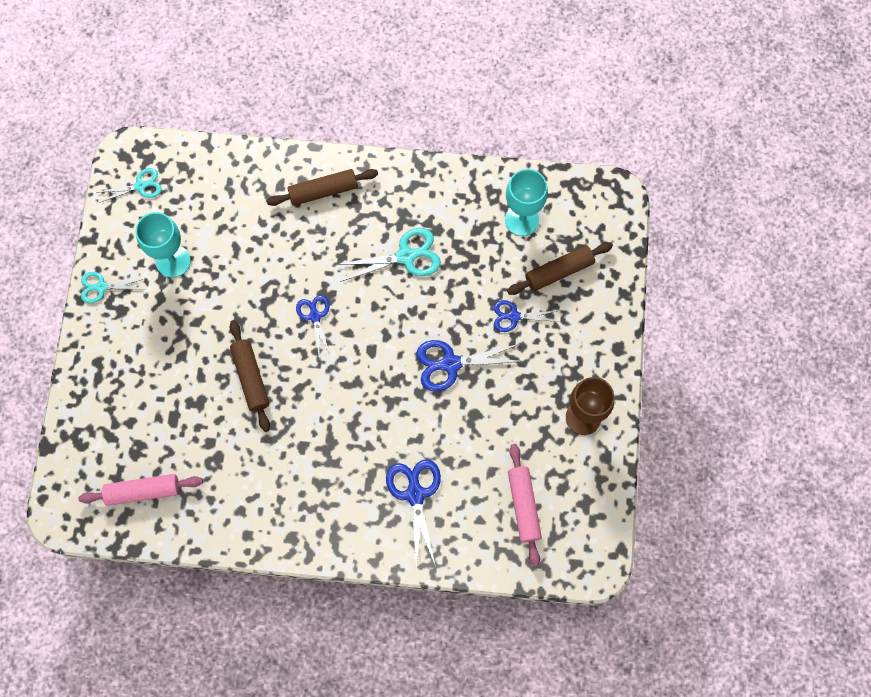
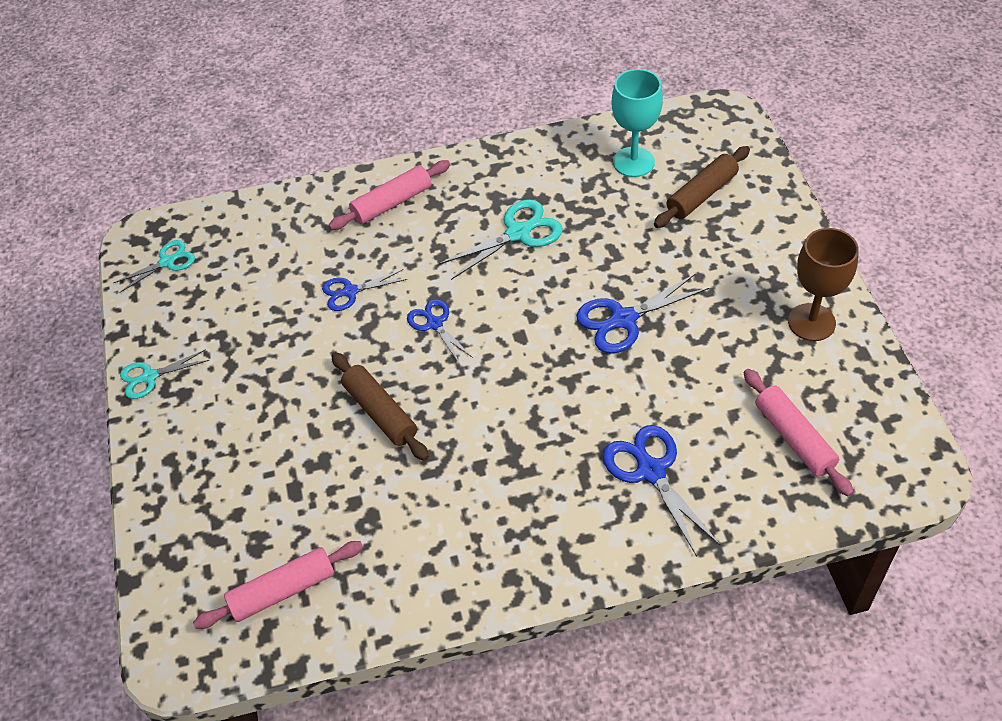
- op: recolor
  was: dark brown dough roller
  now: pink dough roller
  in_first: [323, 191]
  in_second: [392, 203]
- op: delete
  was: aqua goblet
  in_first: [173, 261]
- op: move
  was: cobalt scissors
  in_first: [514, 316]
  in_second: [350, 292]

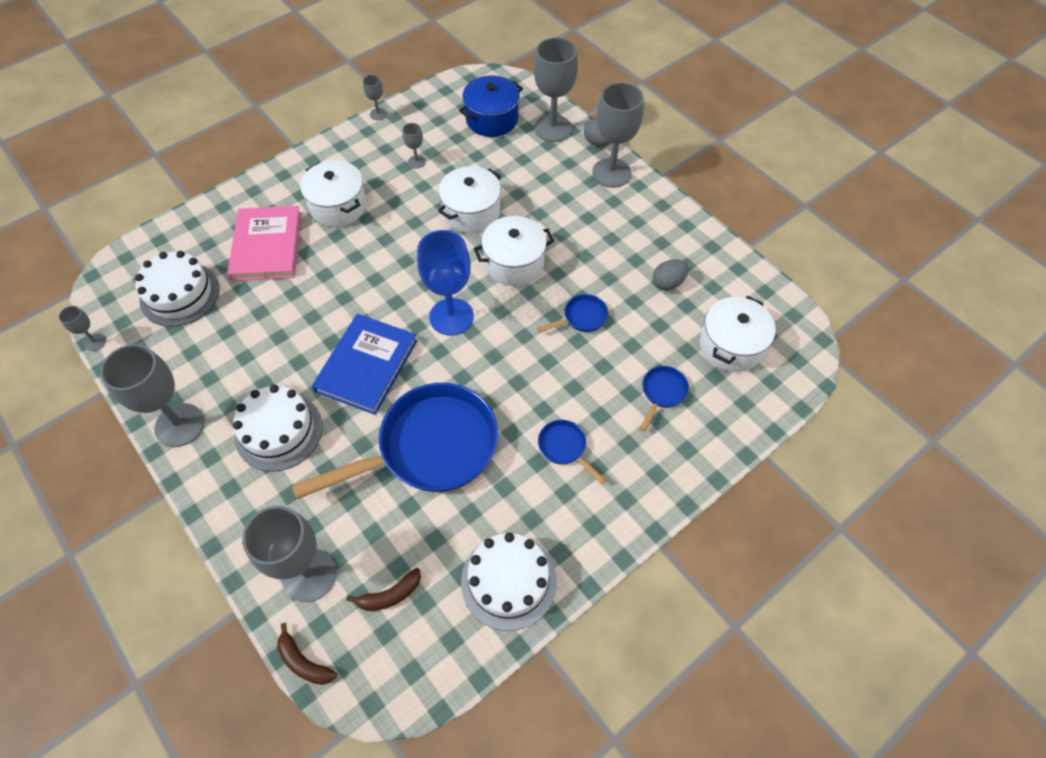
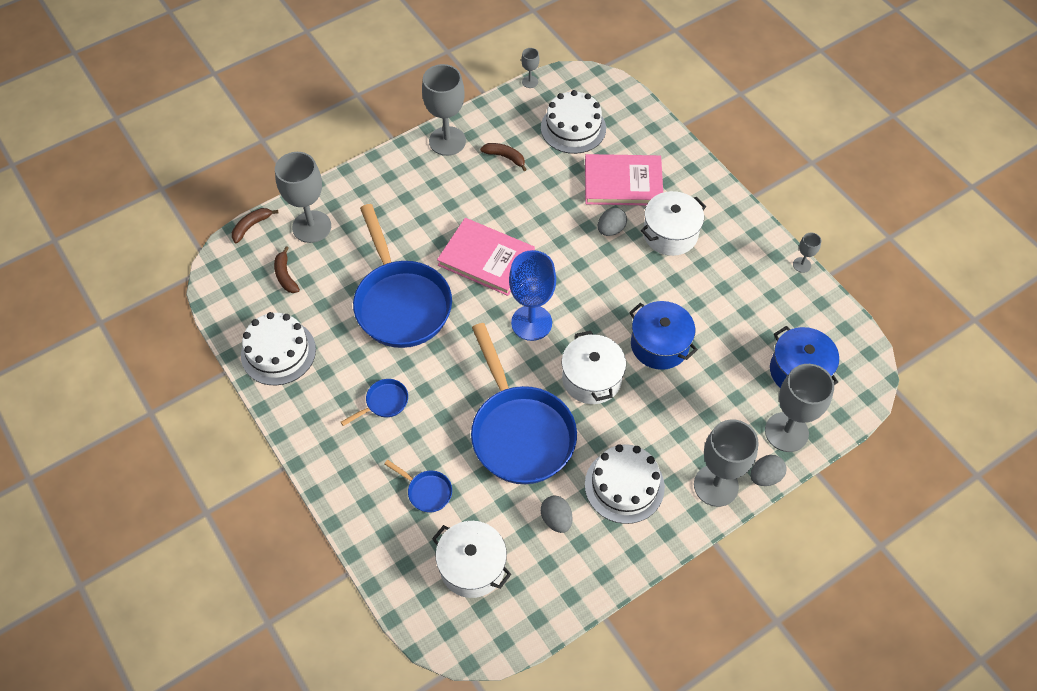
- op: delete
  was: gray goblet
  in_first: [416, 162]
- op: recolor
  was: snow-white pot
  now: cobalt pot
  in_first: [471, 212]
  in_second: [659, 345]
- op: resize
  was: cobalt frying pan
  in_first: [581, 318]
  in_second: [520, 432]
  ratio: 2.43
- op: recolor
  was: cobalt book
  now: pink book
  in_first: [366, 366]
  in_second: [486, 259]
- op: move
  was: snow-white gateau
  in_first: [279, 431]
  in_second: [624, 485]
- op: insert
  now: dark brown banana
  in_second: [505, 157]
- op: insert
  now: gray egg
  in_second: [611, 230]

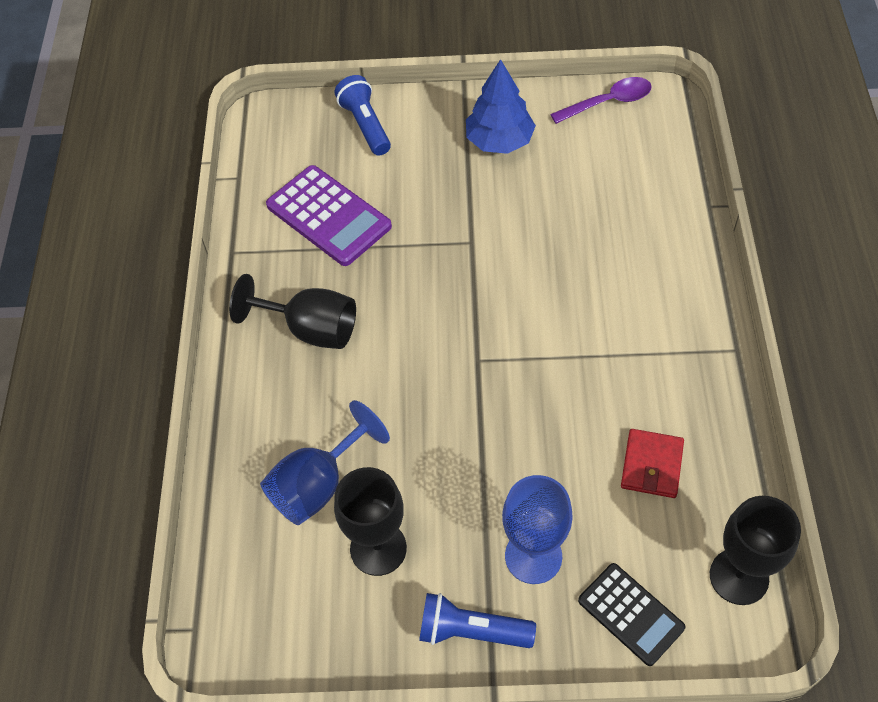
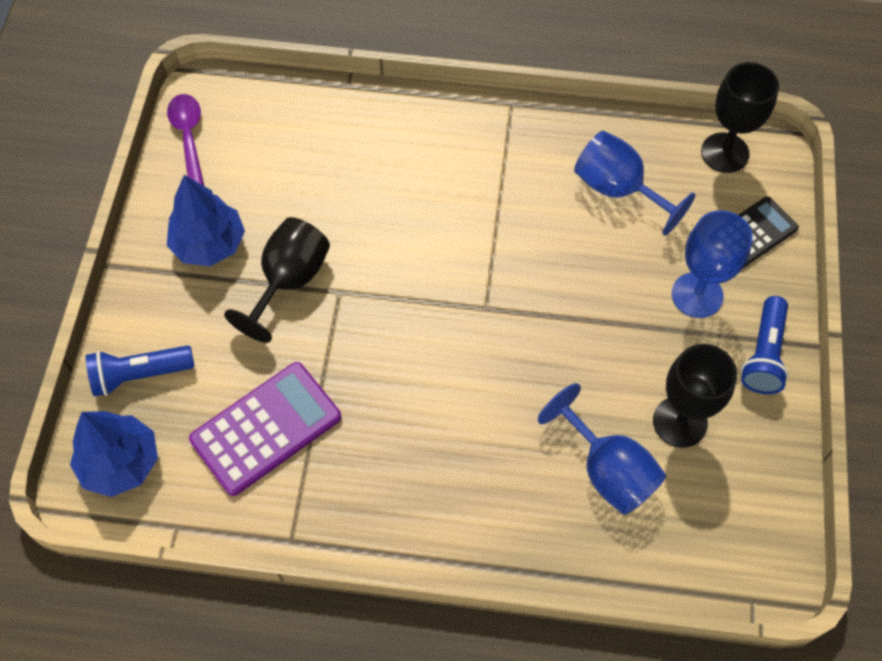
- op: move
  was: jet-black goblet
  in_first: [310, 329]
  in_second: [289, 281]
- op: replace
  was: scarlet billfold
  now: cobalt goblet
  in_first: [651, 465]
  in_second: [618, 190]
- op: insert
  now: cobalt tree
  in_second: [120, 463]

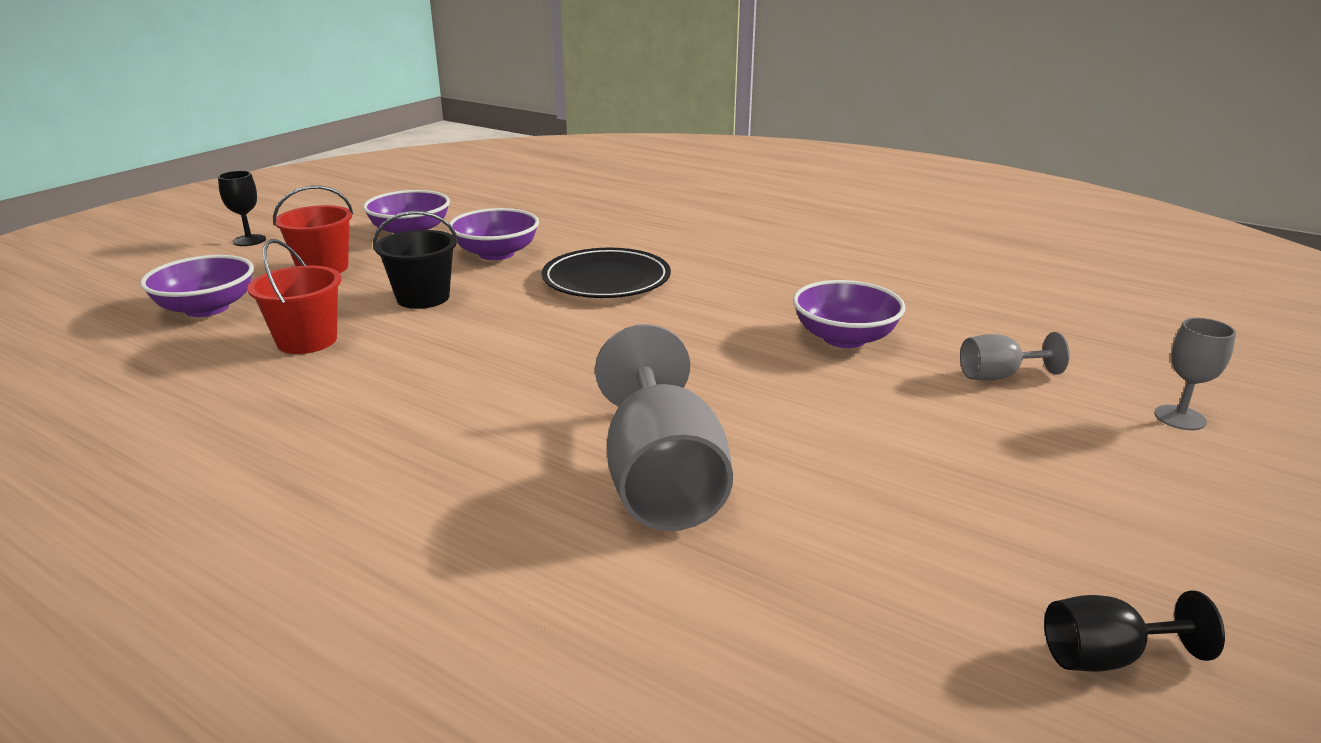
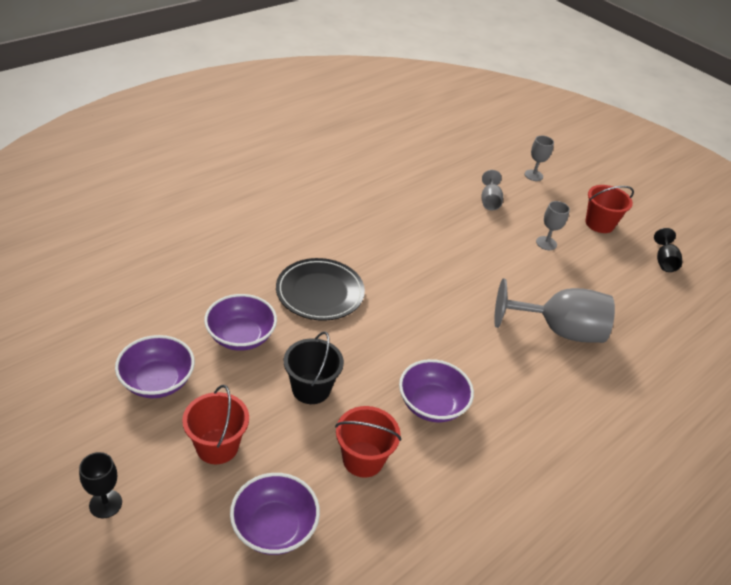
- op: move
  was: violet serving bowl
  in_first: [844, 338]
  in_second: [432, 405]
- op: insert
  now: scarlet bucket
  in_second: [599, 224]
- op: insert
  now: gray goblet
  in_second: [546, 243]

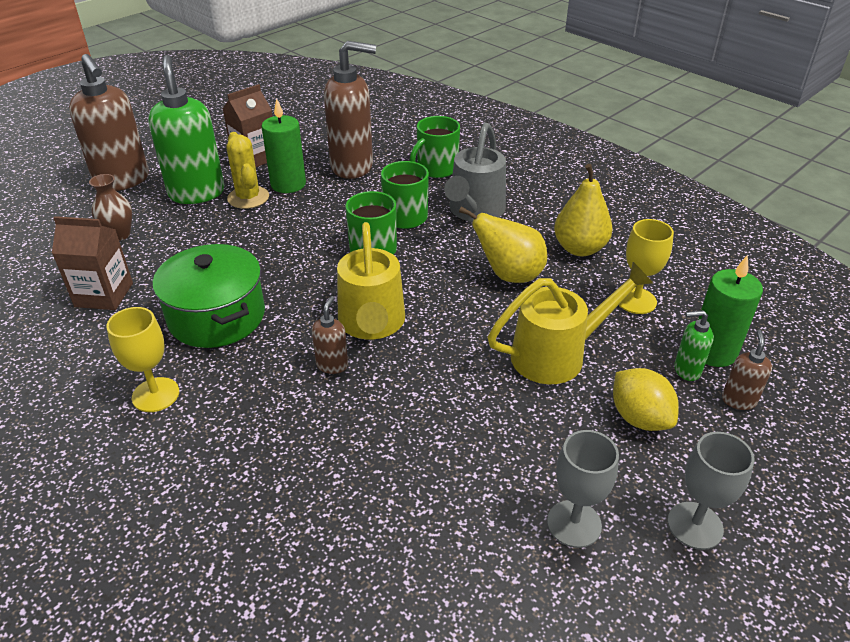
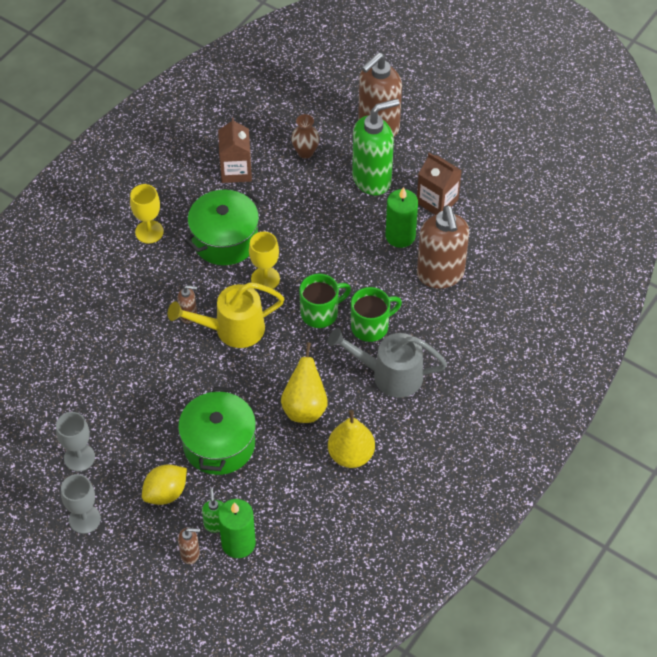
- op: delete
  was: leaf-green mug
  in_first: [436, 169]
- op: delete
  was: golden saguaro cactus
  in_first: [248, 198]
- op: move
  was: golden goblet
  in_first: [636, 301]
  in_second: [265, 279]
- op: replace
  was: golden watering pot
  now: leaf-green pot
  in_first: [558, 355]
  in_second: [219, 444]

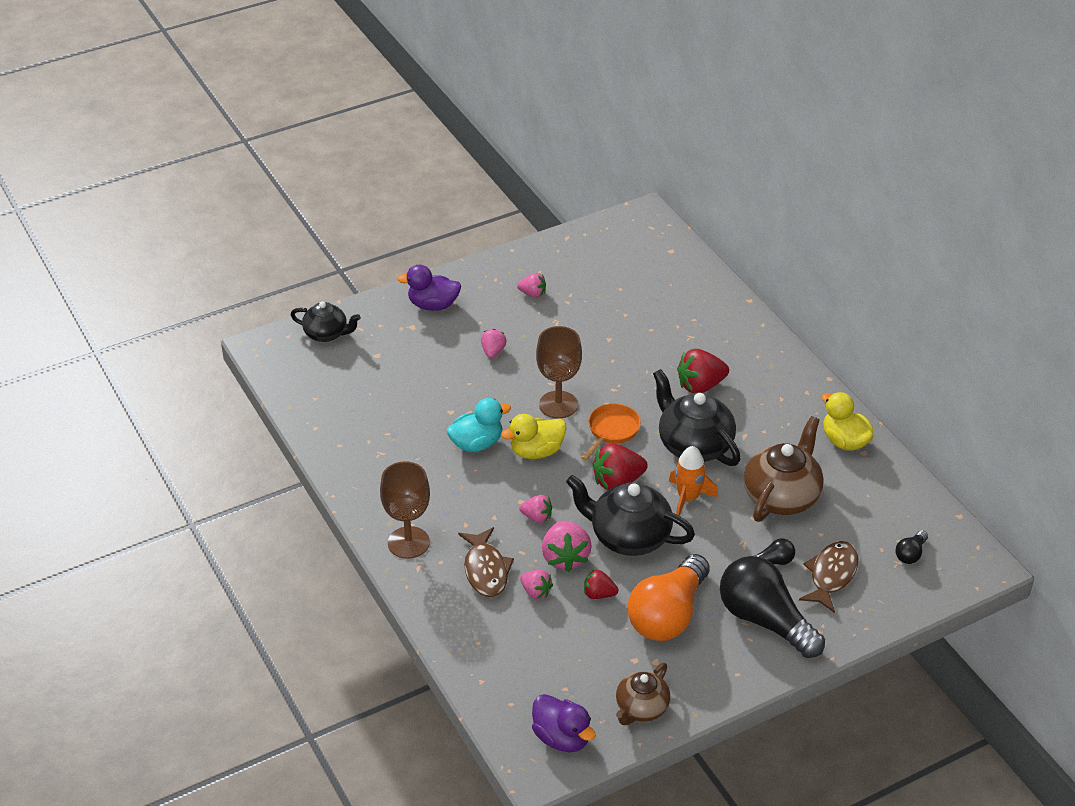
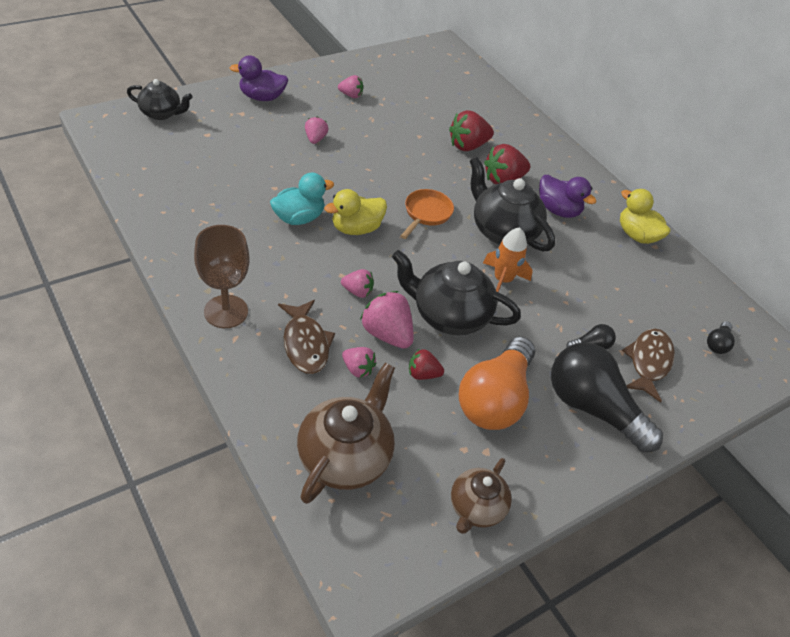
- op: delete
  was: dark brown goblet
  in_first: [558, 405]
- op: move
  was: dark brown china teapot
  in_first: [781, 496]
  in_second: [345, 456]
- op: move
  was: scarlet toy strawberry
  in_first: [617, 482]
  in_second: [467, 146]
- op: rotate
  was: pink toy strawberry
  in_first: [565, 558]
  in_second: [387, 334]
  clockwise: 150
- op: move
  was: violet toy duck
  in_first: [562, 738]
  in_second: [558, 210]

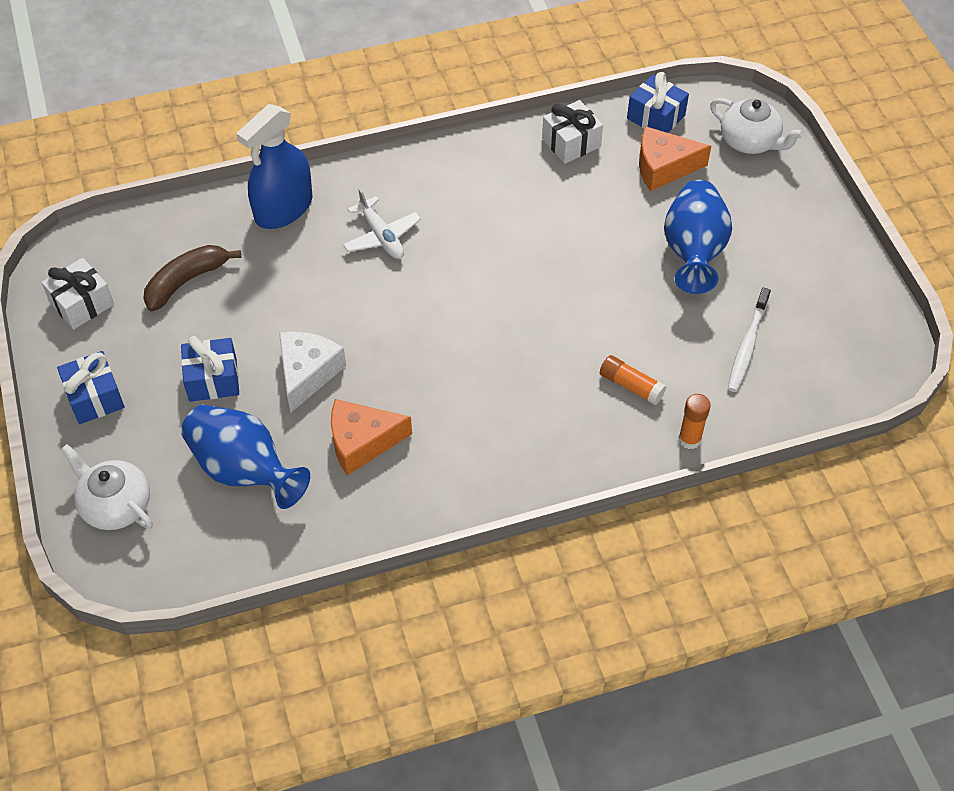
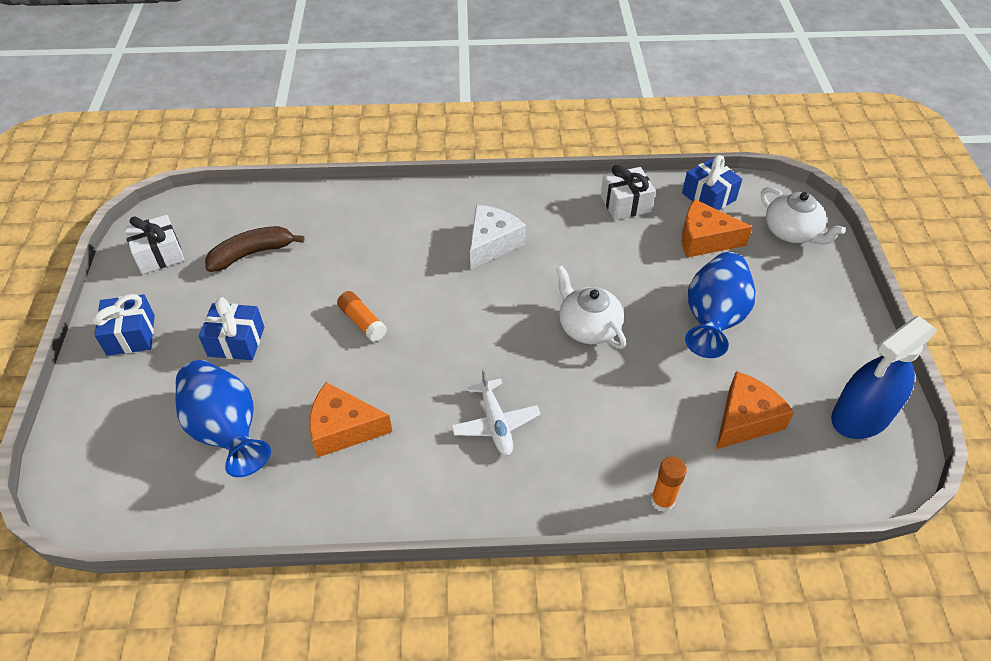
- op: move
  was: cobalt spray cleaner
  in_first: [283, 208]
  in_second: [861, 416]
- op: move
  was: snow-white aeroplane
  in_first: [381, 236]
  in_second: [495, 423]
- op: replace
  was: snow-white toothbrush
  now: orange cheese wedge
  in_first: [747, 346]
  in_second: [745, 419]
- op: move
  was: snow-white cheese wedge
  in_first: [307, 373]
  in_second: [492, 243]
- op: move
  was: orange glue stick
  in_first: [631, 386]
  in_second: [362, 322]
- op: move
  was: snow-white china teapot
  in_first: [115, 505]
  in_second: [588, 327]

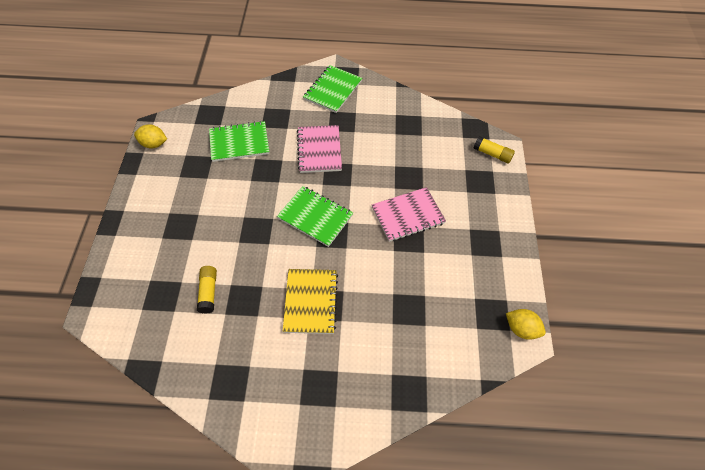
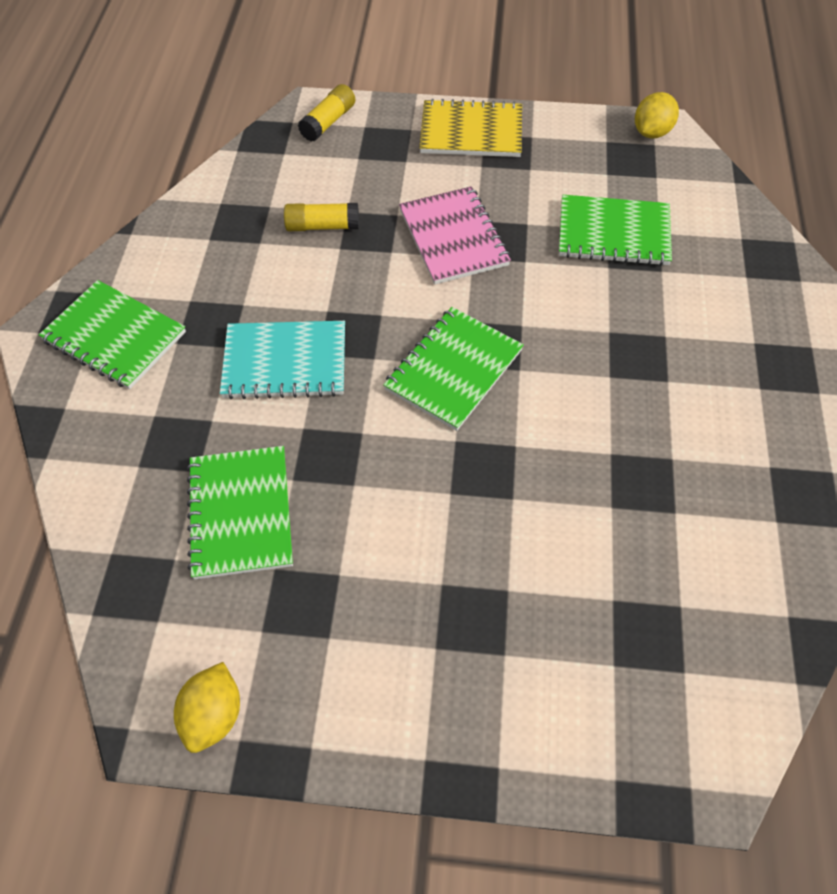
- op: recolor
  was: pink notebook
  now: aqua notebook
  in_first: [319, 150]
  in_second: [285, 362]
- op: move
  was: golden glue stick
  in_first: [208, 292]
  in_second: [322, 226]
- op: move
  was: golden notebook
  in_first: [310, 302]
  in_second: [471, 132]
- op: insert
  now: leaf-green notebook
  in_second: [613, 233]

